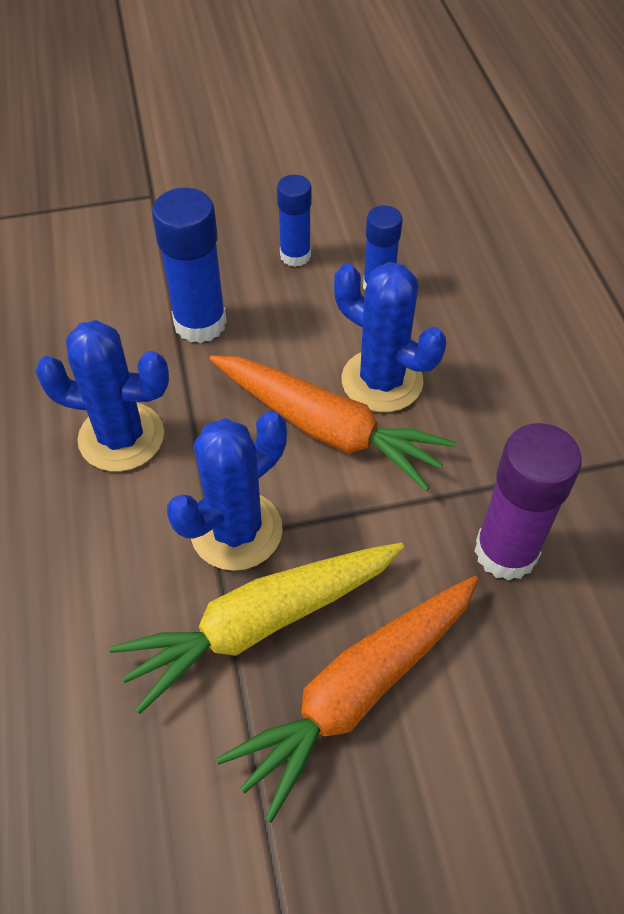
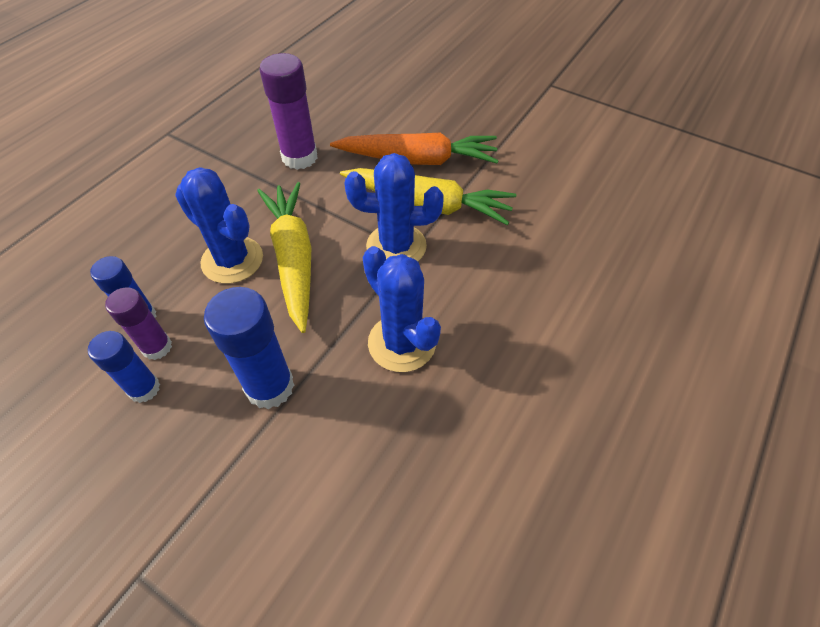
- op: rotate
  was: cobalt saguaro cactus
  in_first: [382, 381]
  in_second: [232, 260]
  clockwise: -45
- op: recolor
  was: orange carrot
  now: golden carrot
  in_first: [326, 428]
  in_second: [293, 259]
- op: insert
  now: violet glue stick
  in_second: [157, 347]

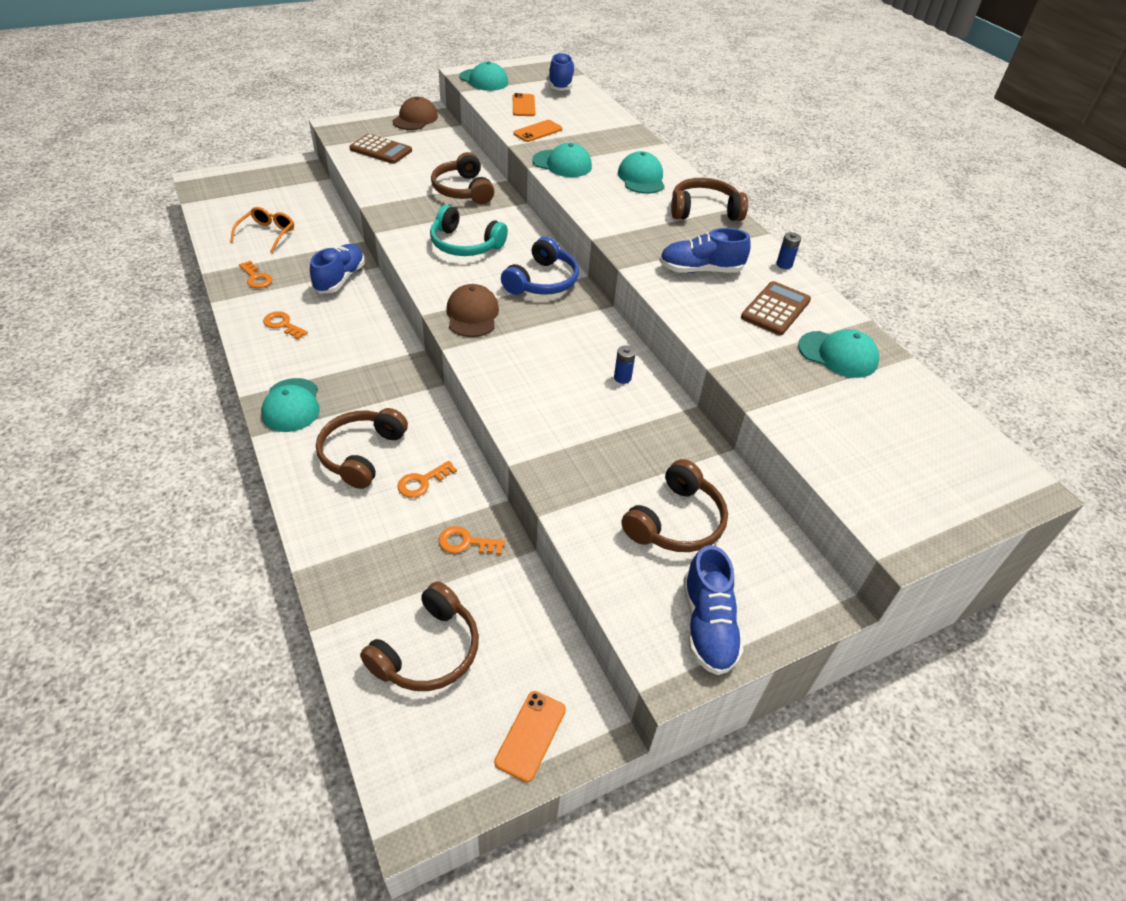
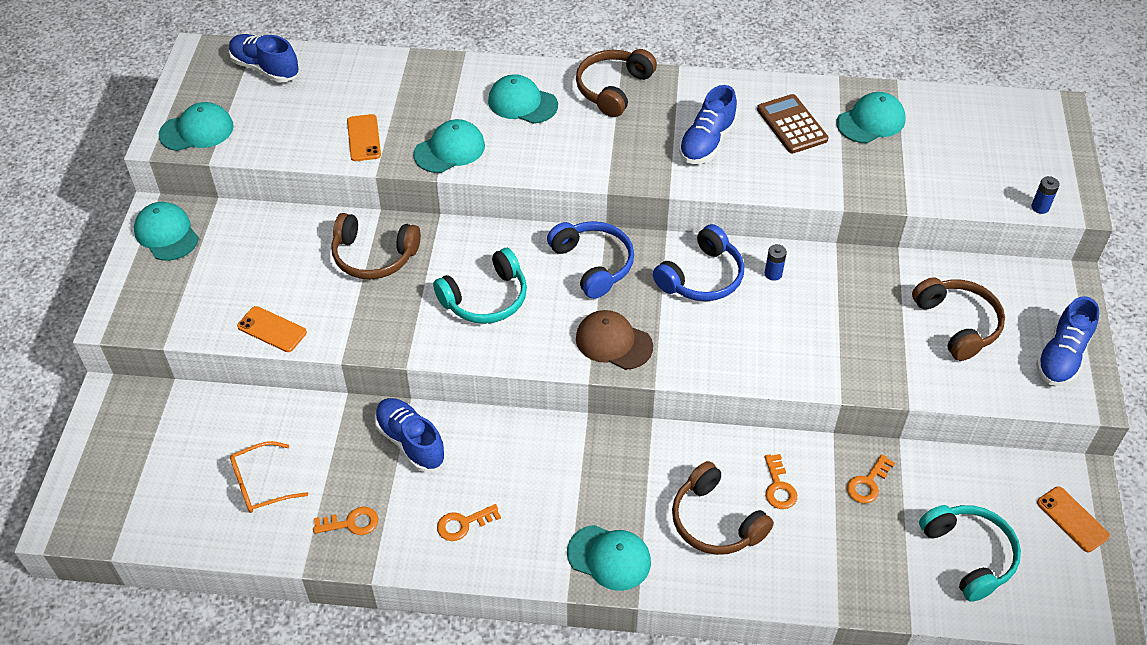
- op: move
  was: orange phone
  in_first: [523, 105]
  in_second: [272, 329]
- op: recolor
  was: dark brown cap
  now: aqua cap
  in_first: [415, 119]
  in_second: [166, 234]
- op: delete
  was: dark brown calculator
  in_first: [381, 150]
- op: rotate
  was: orange spectacles
  in_first: [267, 234]
  in_second: [261, 484]
  clockwise: -75
- op: move
  was: cobalt battery
  in_first: [784, 264]
  in_second: [1040, 207]
- op: rotate
  was: cobalt shoe
  in_first: [707, 625]
  in_second: [1062, 357]
  clockwise: 90
- op: recolor
  was: dark brown over-ear headphones
  now: aqua over-ear headphones
  in_first: [428, 651]
  in_second: [969, 555]
- op: insert
  now: cobalt over-ear headphones
  in_second: [702, 277]

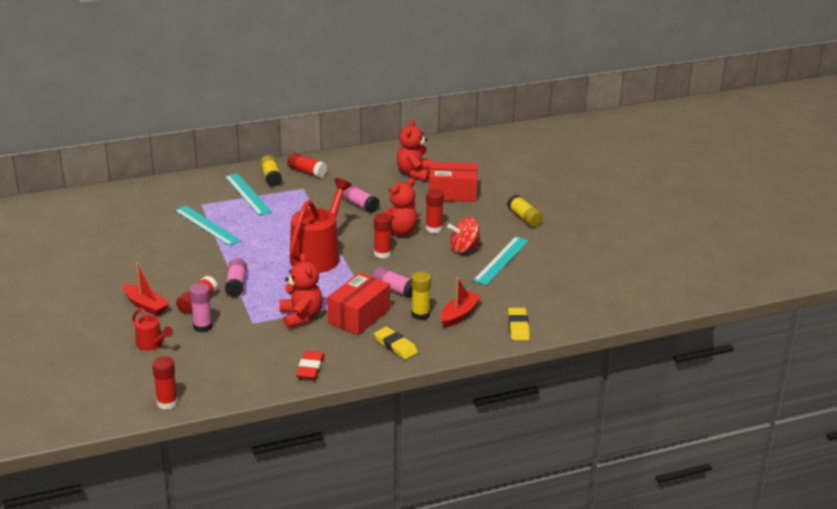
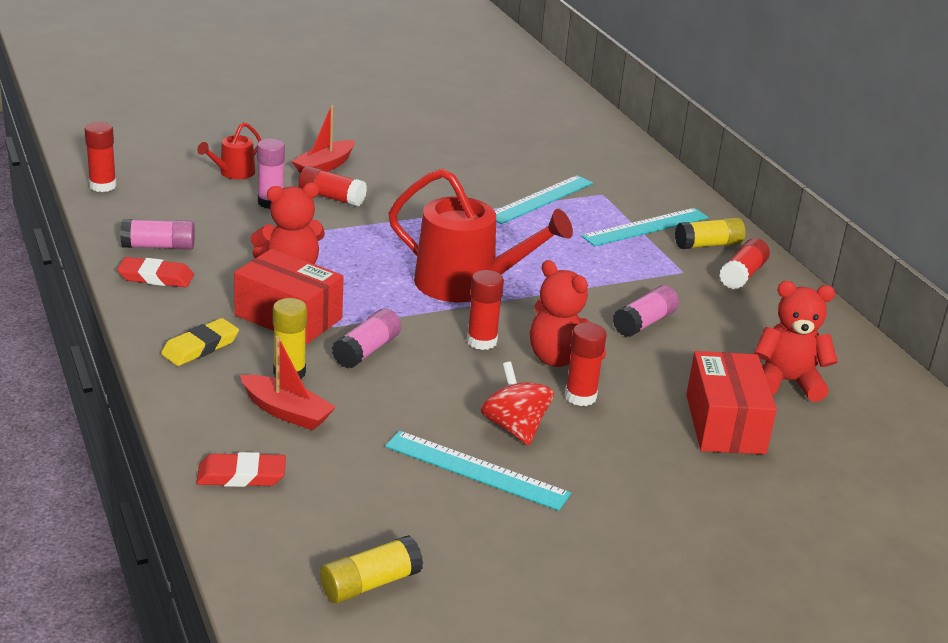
- op: move
  was: golden glue stick
  in_first: [524, 218]
  in_second: [370, 584]
- op: move
  was: pink glue stick
  in_first: [236, 285]
  in_second: [158, 246]
- op: recolor
  was: golden pencil eraser
  now: scarlet pencil eraser
  in_first: [518, 327]
  in_second: [241, 475]

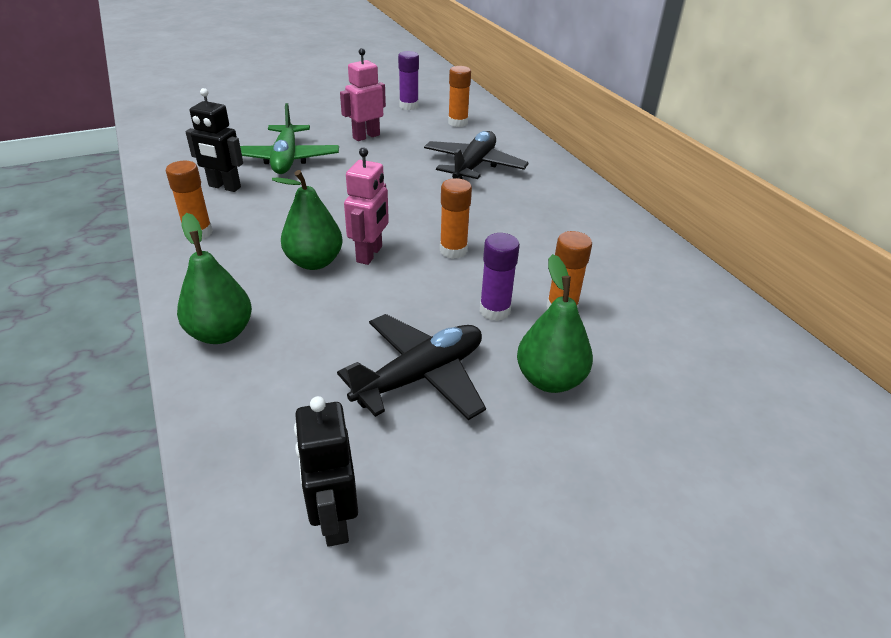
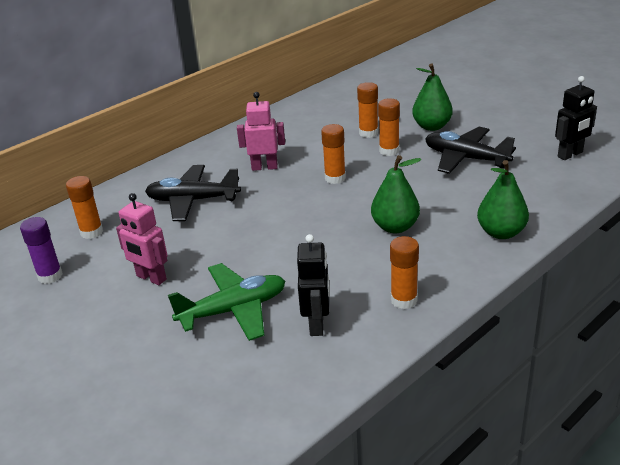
- op: move
  was: pink toy robot
  in_first: [370, 254]
  in_second: [264, 167]
- op: recolor
  was: violet glue stick
  now: orange glue stick
  in_first: [495, 310]
  in_second: [389, 151]

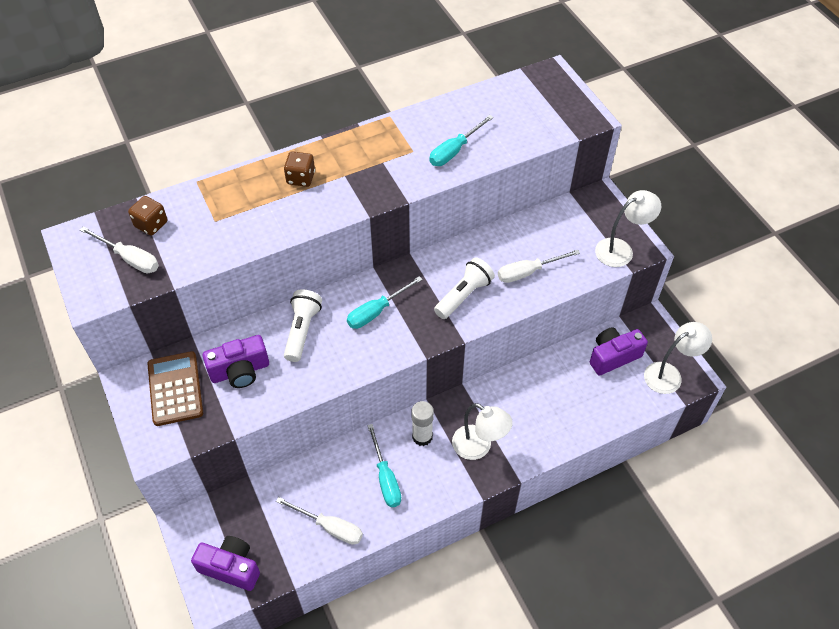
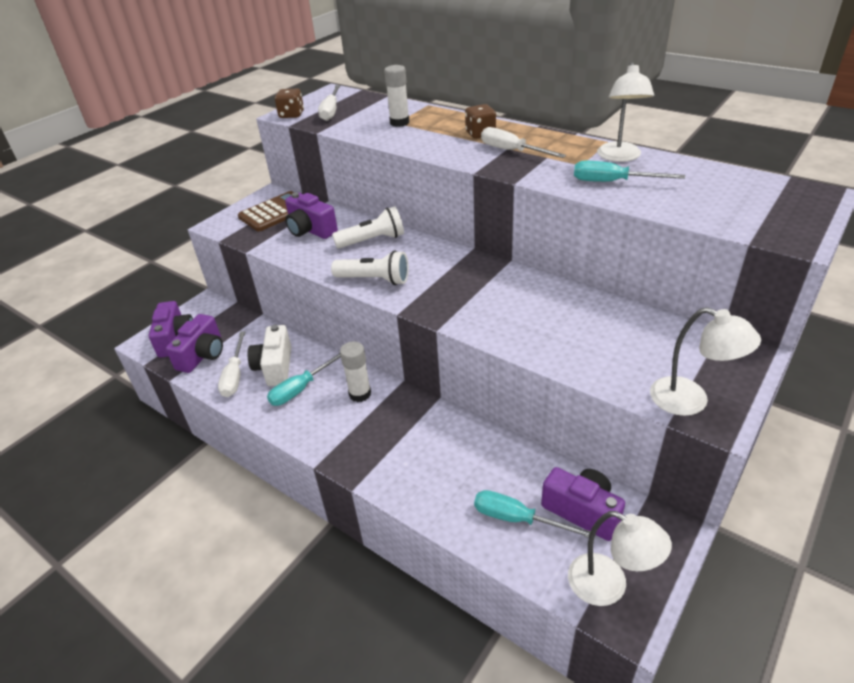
- op: move
  was: dark brown die
  in_first: [151, 224]
  in_second: [291, 115]
- op: move
  was: snow-white screwdriver
  in_first: [528, 272]
  in_second: [511, 151]
- op: move
  was: snow-white flashlight
  in_first: [463, 295]
  in_second: [374, 280]
- op: move
  was: aqua screwdriver
  in_first: [376, 311]
  in_second: [517, 519]
- op: move
  was: snow-white lamp
  in_first: [479, 447]
  in_second: [619, 157]
- op: insert
  now: snow-white glue stick
  in_second: [399, 122]
- op: insert
  now: violet camera
  in_second: [202, 355]
- op: insert
  now: snow-white camera
  in_second: [275, 367]

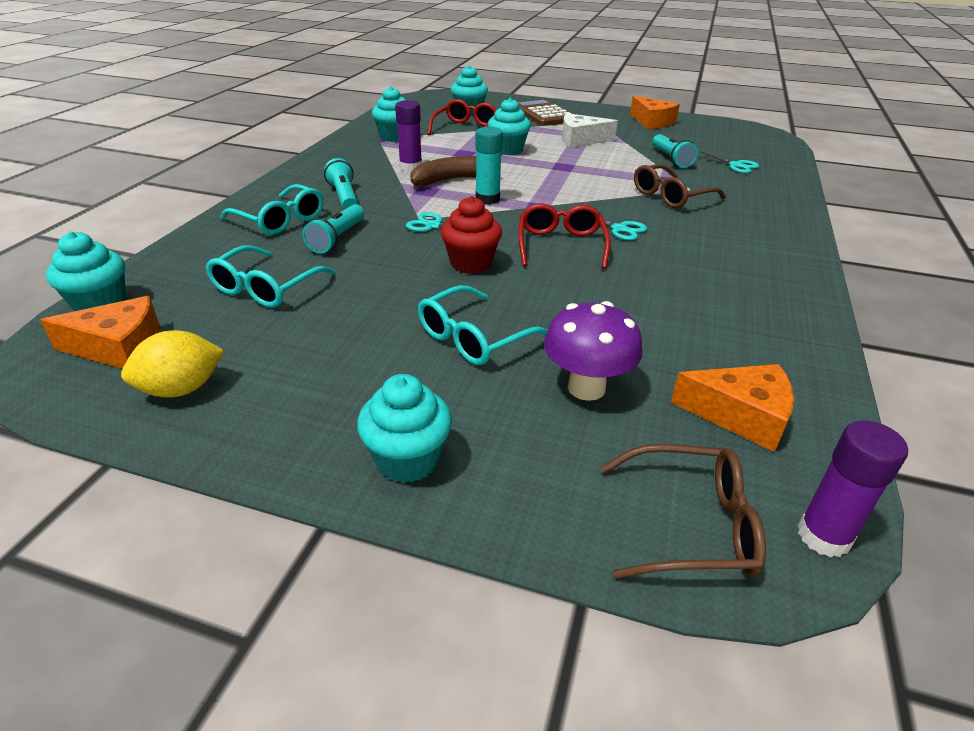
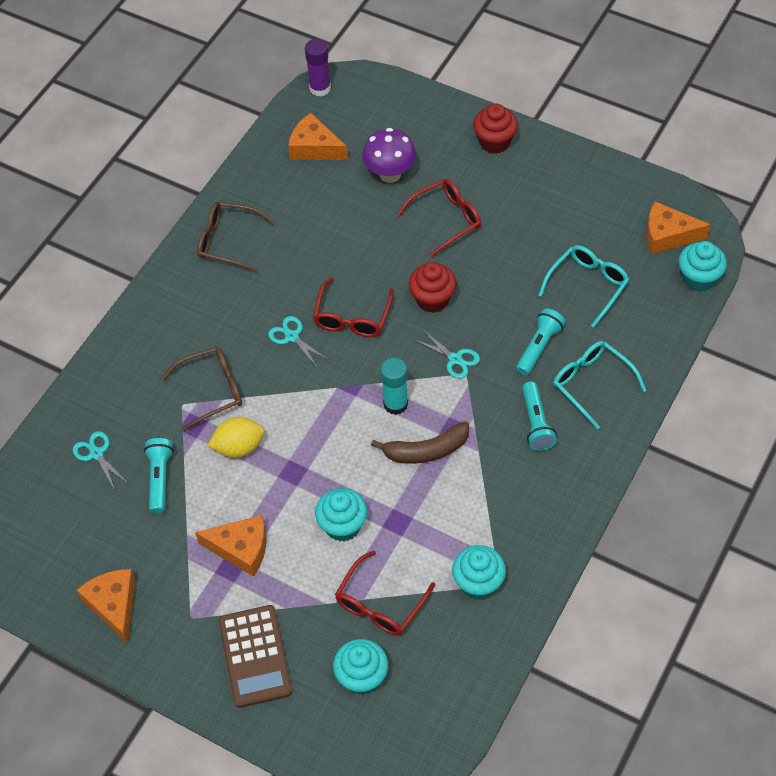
- op: delete
  was: violet glue stick
  in_first: [411, 167]
- op: recolor
  was: snow-white cheese wedge
  now: orange cheese wedge
  in_first: [581, 140]
  in_second: [241, 549]
- op: recolor
  was: aqua spectacles
  now: scarlet spectacles
  in_first: [473, 338]
  in_second: [446, 220]
- op: move
  was: golden toy lemon
  in_first: [181, 389]
  in_second: [239, 447]
- op: recolor
  was: aqua fairy cake
  now: scarlet fairy cake
  in_first: [407, 460]
  in_second: [494, 142]
- op: move
  was: dark brown spectacles
  in_first: [690, 525]
  in_second: [228, 241]

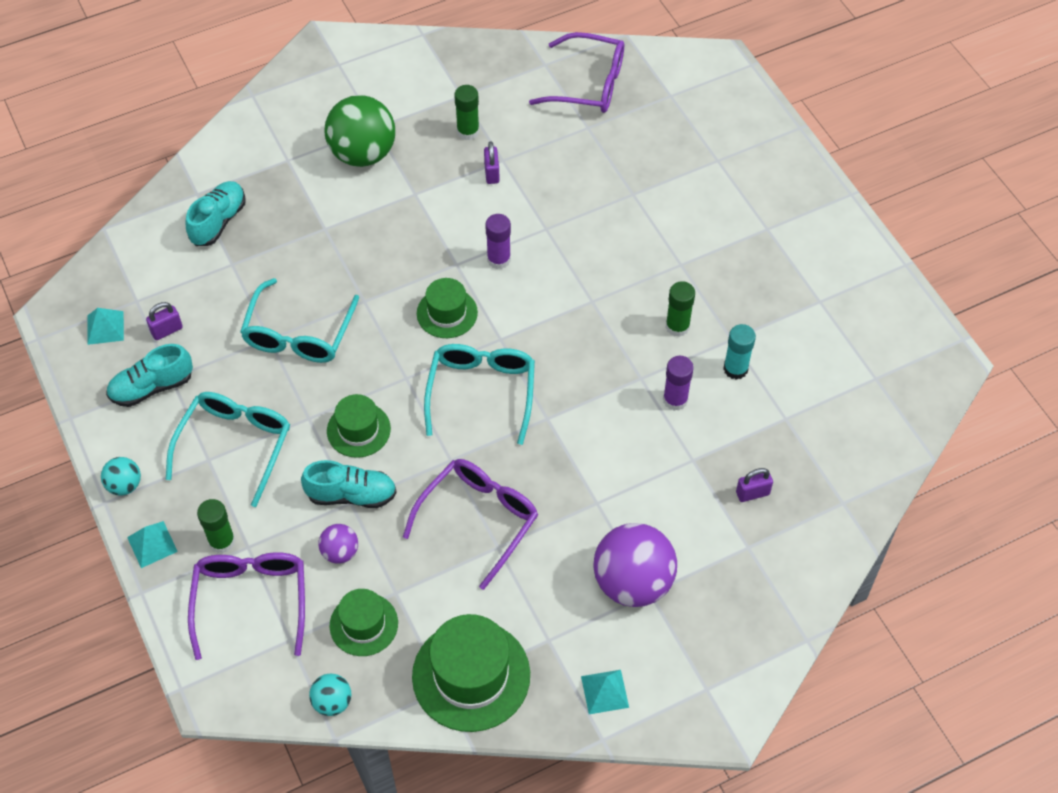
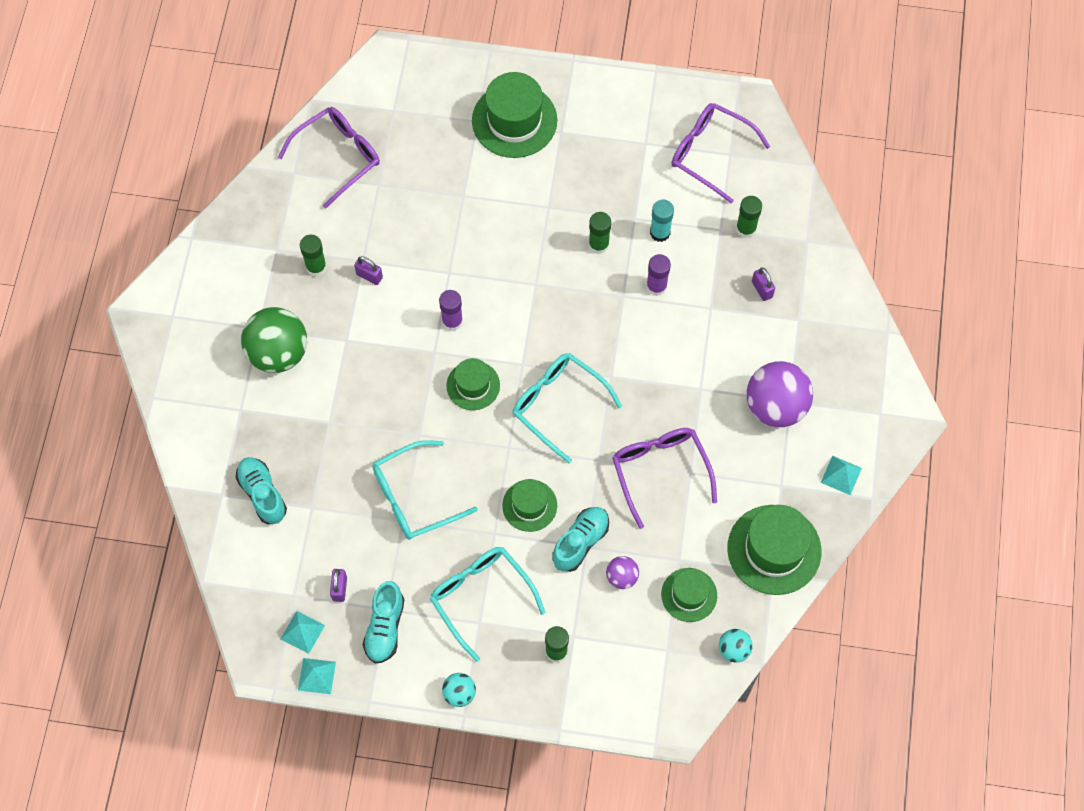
- op: rotate
  was: aqua spectacles
  in_first: [299, 334]
  in_second: [414, 497]
  clockwise: 105
- op: rotate
  was: violet lock
  in_first: [752, 493]
  in_second: [762, 289]
  clockwise: -45
- op: move
  was: aqua pyramid
  in_first: [152, 544]
  in_second: [317, 676]
- op: move
  was: violet spectacles
  in_first: [251, 601]
  in_second: [710, 153]
- op: insert
  now: leaf-green hat
  in_second: [514, 120]
- op: insert
  now: leaf-green glue stick
  in_second: [746, 229]

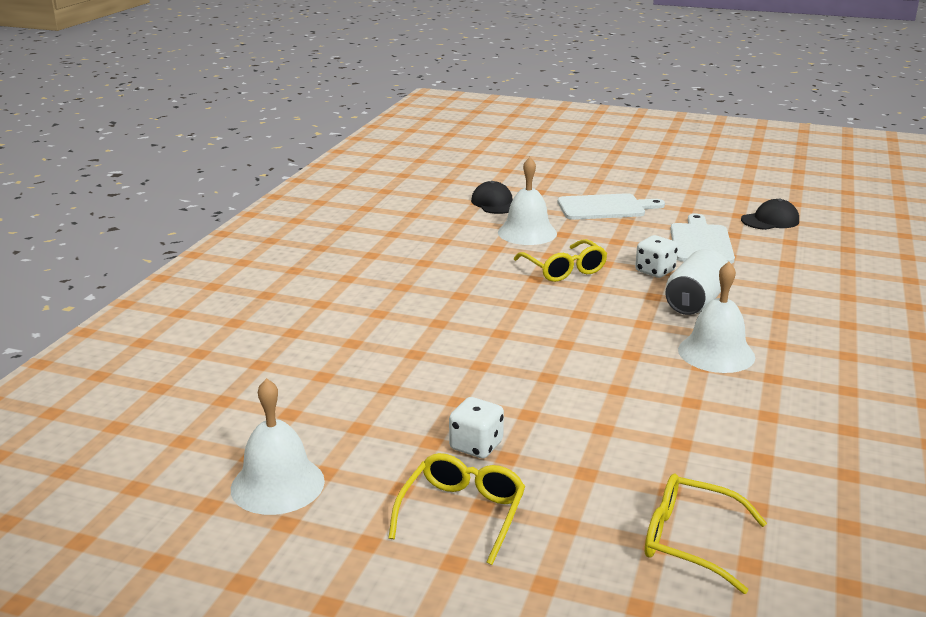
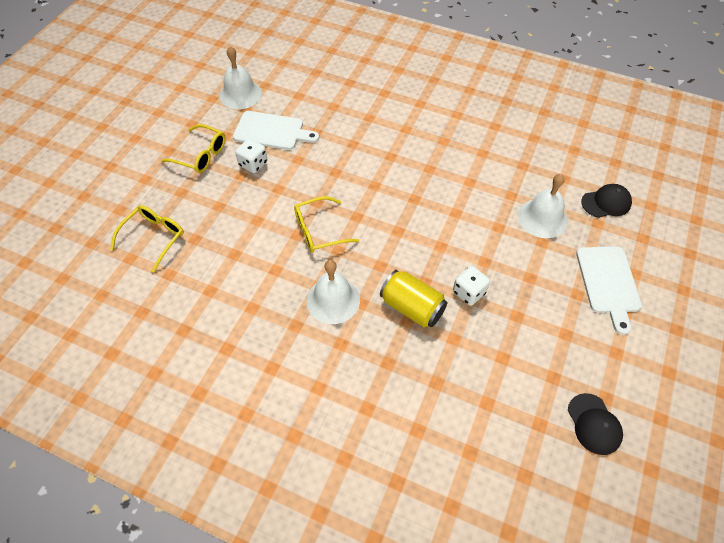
- op: move
  was: snow-white cutting board
  in_first: [700, 242]
  in_second: [272, 131]
- op: move
  was: golden spectacles
  in_first: [564, 270]
  in_second: [319, 231]
- op: recolor
  was: snow-white soda can
  now: golden soda can
  in_first: [695, 302]
  in_second: [412, 307]

